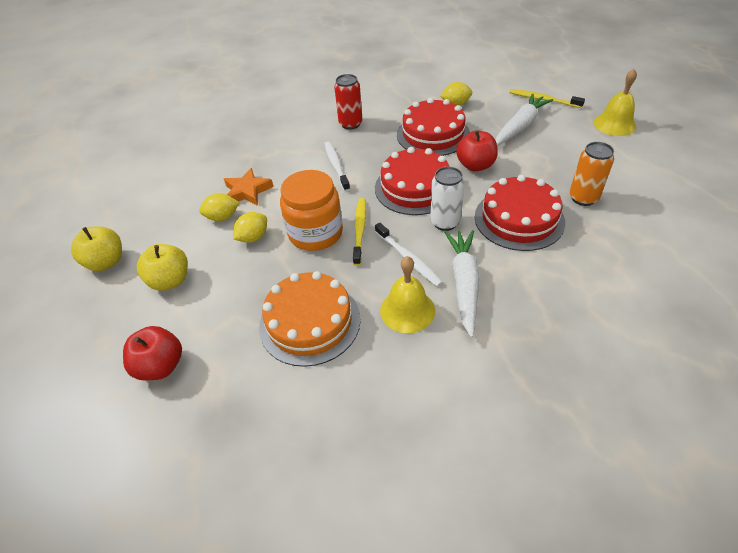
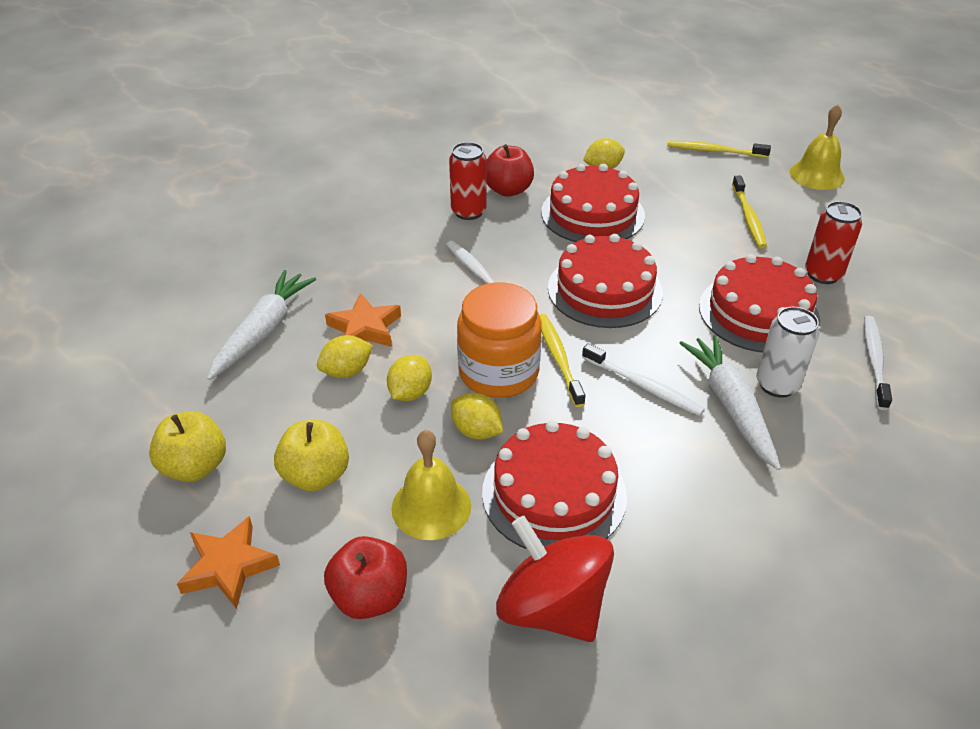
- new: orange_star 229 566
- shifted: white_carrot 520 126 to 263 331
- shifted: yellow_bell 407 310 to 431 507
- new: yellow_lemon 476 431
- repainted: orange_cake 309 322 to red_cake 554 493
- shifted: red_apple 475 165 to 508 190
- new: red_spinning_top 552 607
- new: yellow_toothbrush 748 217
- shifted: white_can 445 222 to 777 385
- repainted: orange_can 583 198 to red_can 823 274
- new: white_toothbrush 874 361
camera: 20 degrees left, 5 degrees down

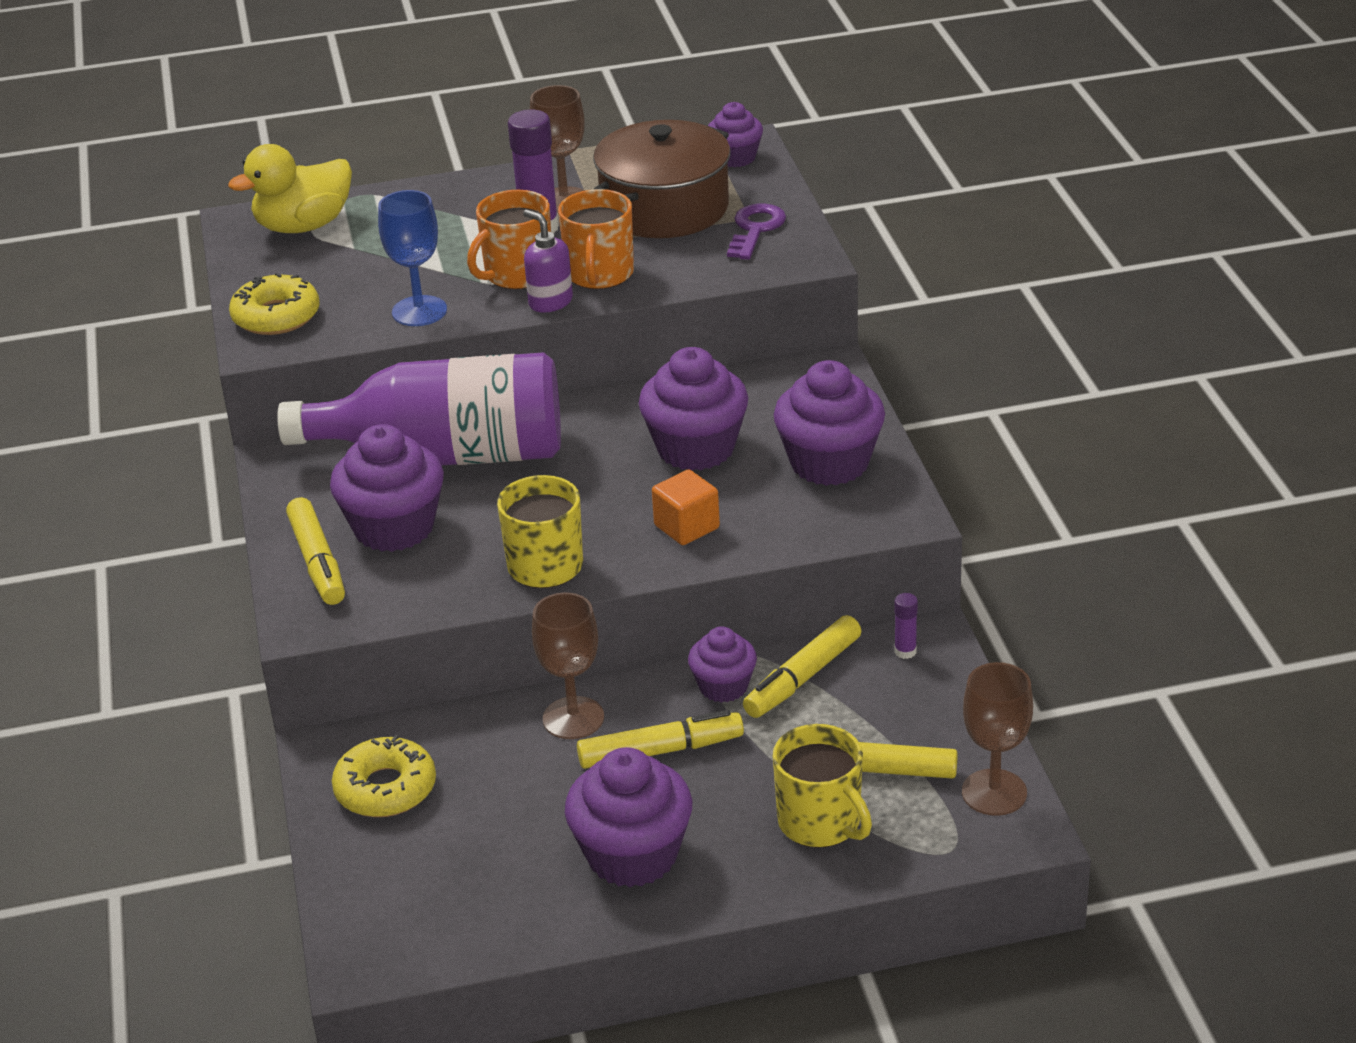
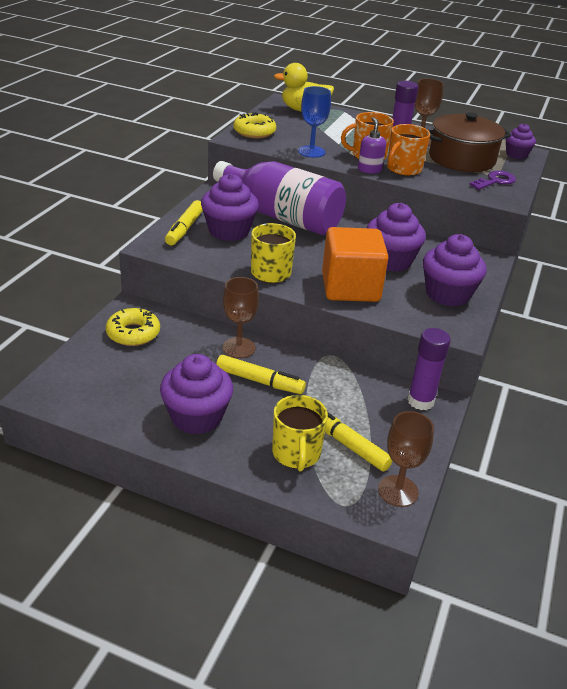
- scaled: orange_cube 687 527 = 350 287 x2.01
- scaled: purple_glue_stick 905 651 = 420 401 x2.08
- gone: purple_cupcake 723 686
- gone: yellow_marker 802 677
camera: 30 degrees right, 0 degrees up

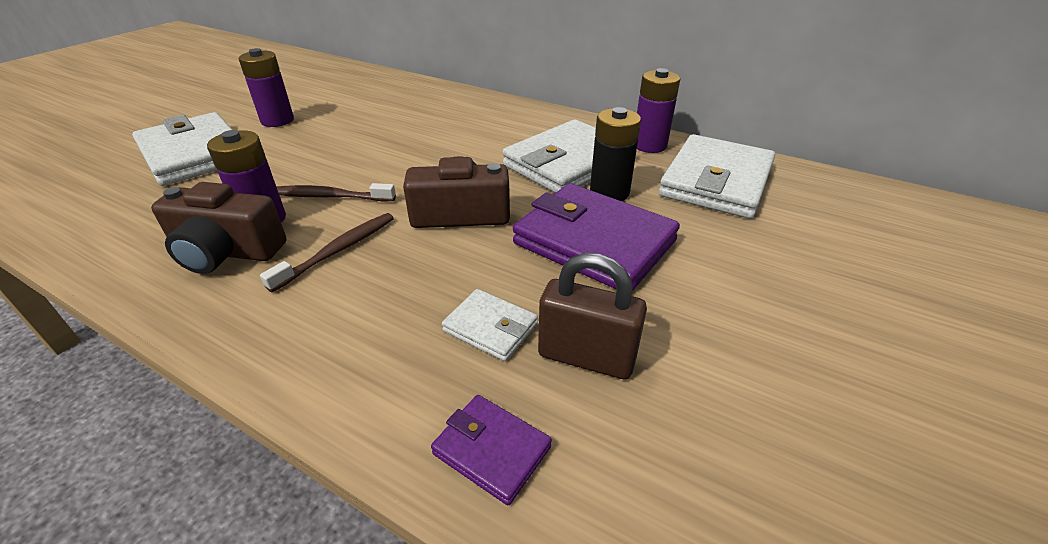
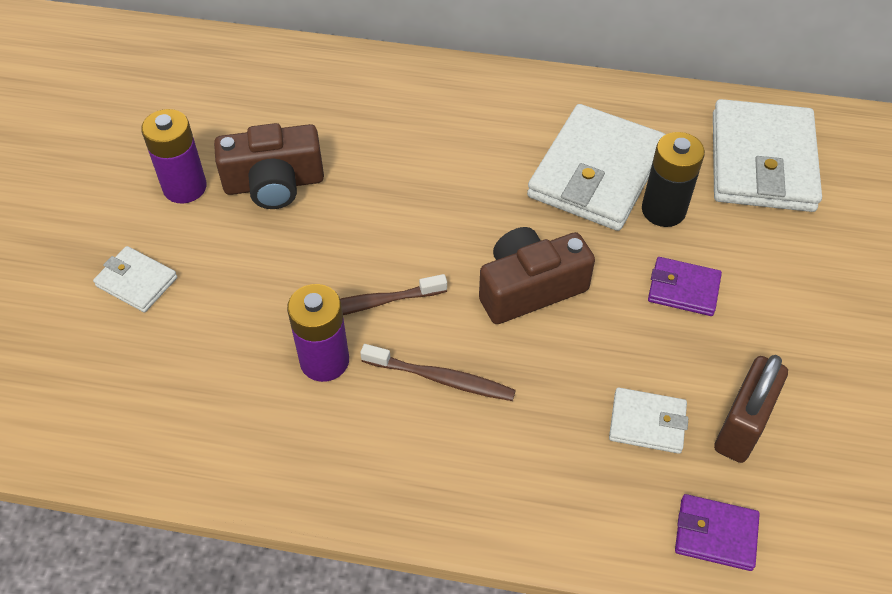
- scaled: white_wallet 195 154 = 136 282 x0.48
- shifted: brown_camera 226 252 to 274 184
- rotated: brown_toothbrush 338 251 = 441 378 90 degrees clockwise
- scaled: purple_wallet 594 242 = 683 289 x0.48
- rotated: brown_padlock 586 357 = 741 426 60 degrees counterclockwise
- gone: purple_battery 649 145
camera: 20 degrees left, 15 degrees up

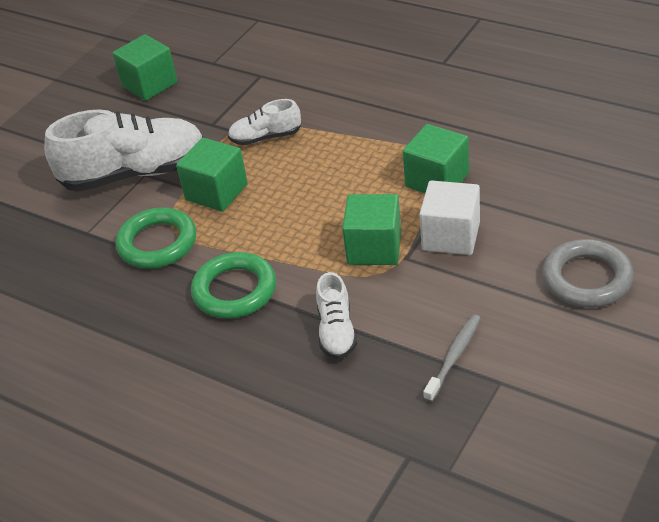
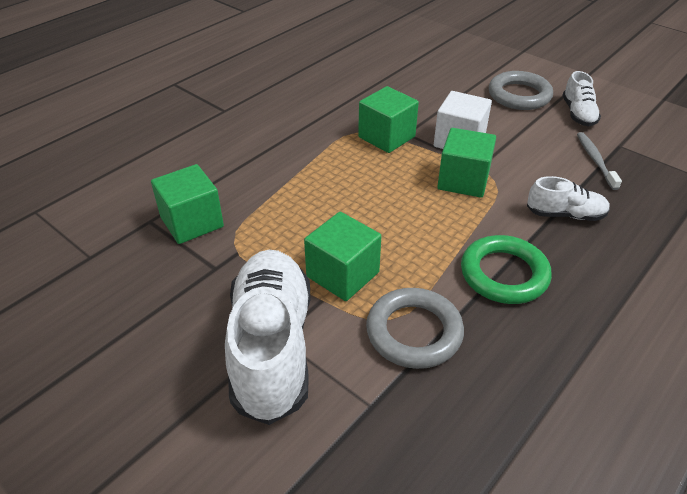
- shifted: green_cube 149 84 to 192 222
- repainted: green_ring 157 243 to grey_ring 414 332
- shifted: white_shoe 266 137 to 578 114
- rotated: grey_toothbrush 454 357 = 595 160 45 degrees clockwise
camera: 85 degrees left, 0 degrees up

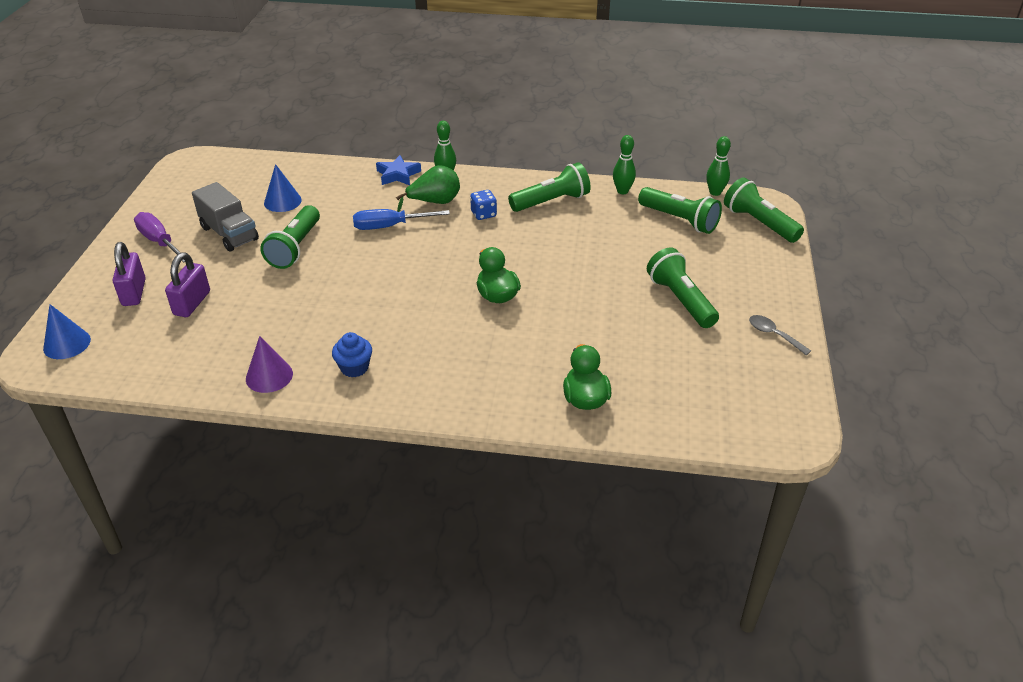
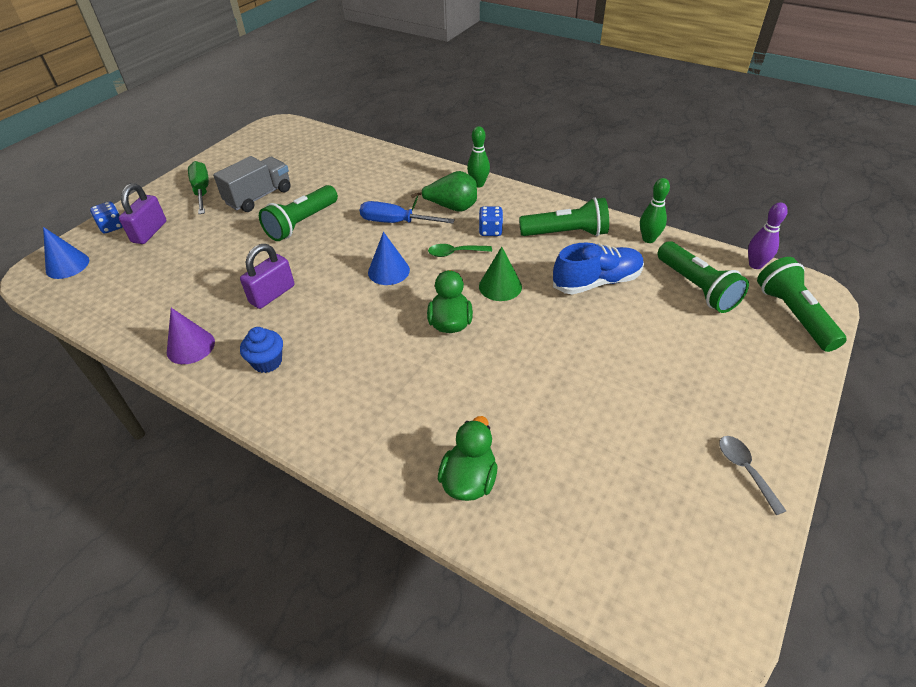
- new: blue_dice 112 227
- repainted: purple_screwdriver 159 241 to green_screwdriver 202 190
- rotated: grey_truck 229 233 = 259 197 120 degrees counterclockwise
- shifted: purple_padlock 192 303 to 272 294
- shifted: blue_cone 282 201 to 388 271
- new: green_spoon 455 253
- new: green_cone 500 286
- new: blue_shoe 596 282
- repainted: green_bowling_pin 715 192 to purple_bowling_pin 755 265
- gone: blue_star 398 175
- gone: green_flashlight 680 300
camera: 25 degrees right, 5 degrees up

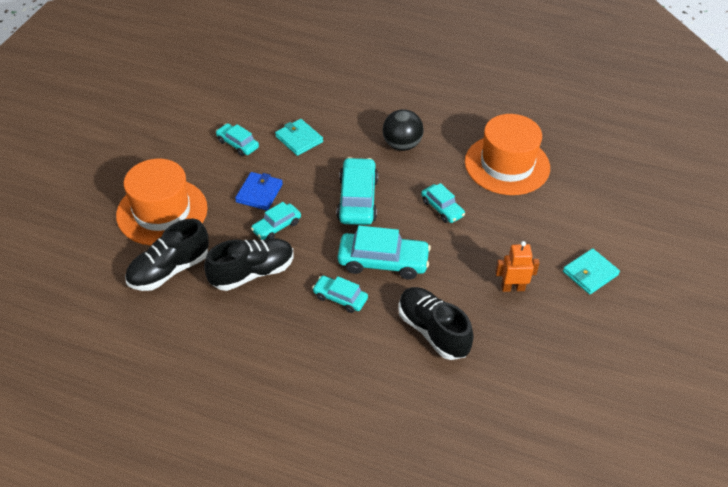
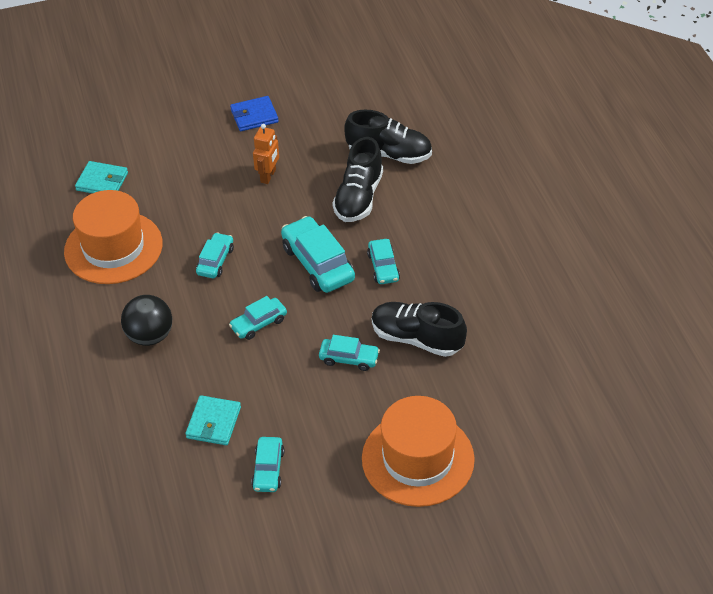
- shifted: turquoise_wallet 590 273 to 102 181
- scaled: turquoise_car 357 199 = 258 323 x0.58
- shifted: blue_wallet 259 193 to 254 116
- rotated: orange_robot 512 288 = 268 176 120 degrees counterclockwise
- shifted: black_shoe 169 270 to 389 154
camera: 125 degrees left, 0 degrees up

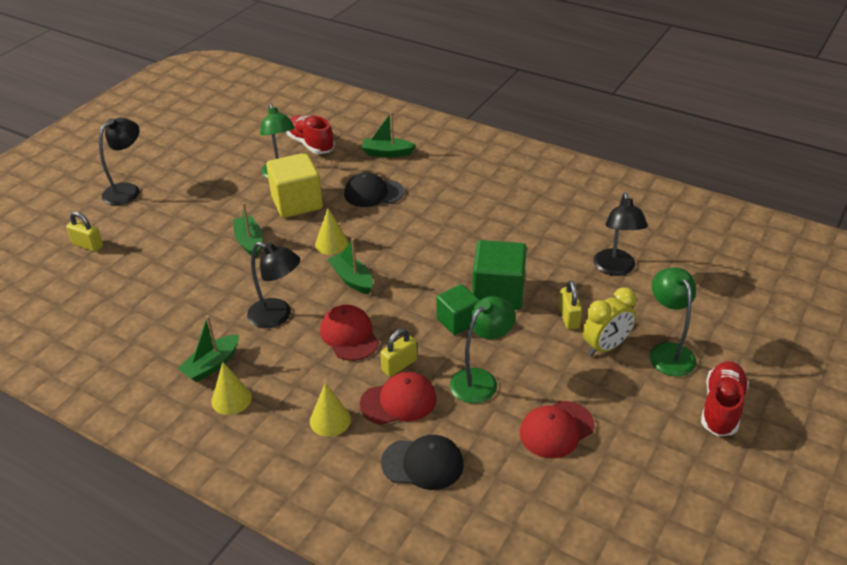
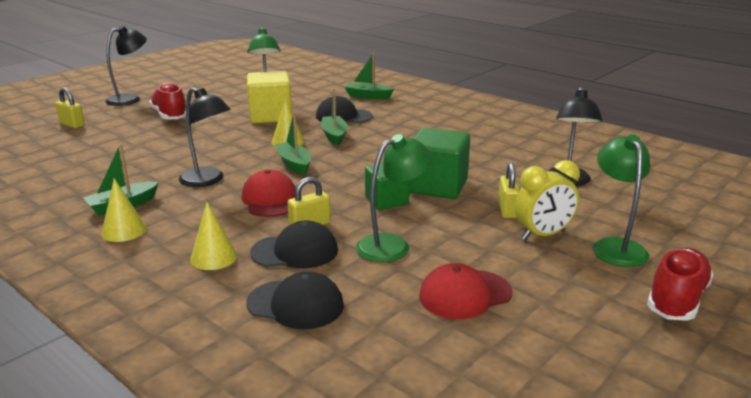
- shifted: red_shoe 311 144 to 170 116
- repainted: red_cap 399 401 to black_cap 295 251
- shifted: green_boat 249 242 to 334 136
camera: 10 degrees right, 15 degrees down

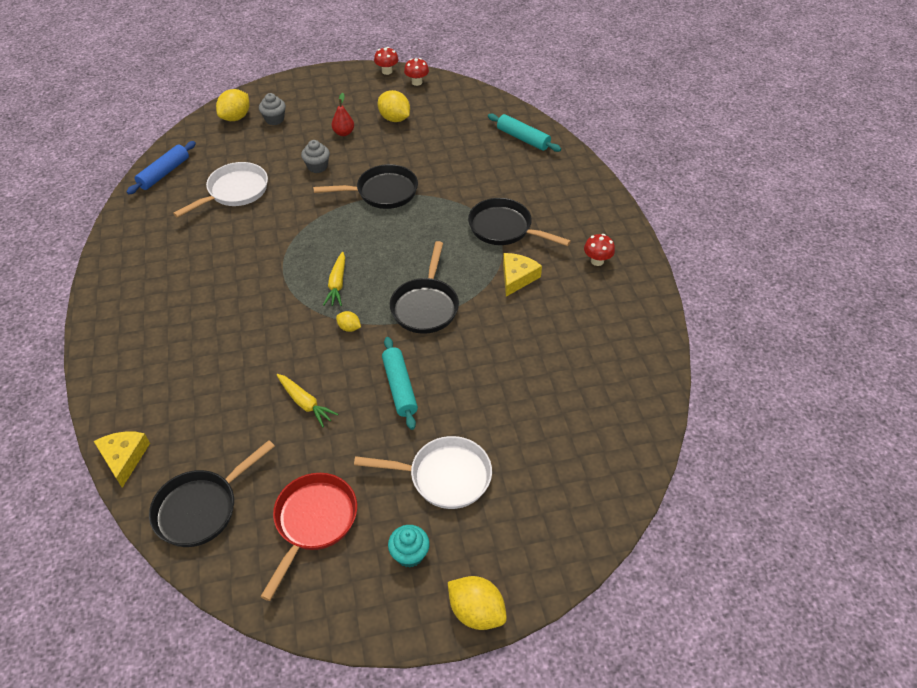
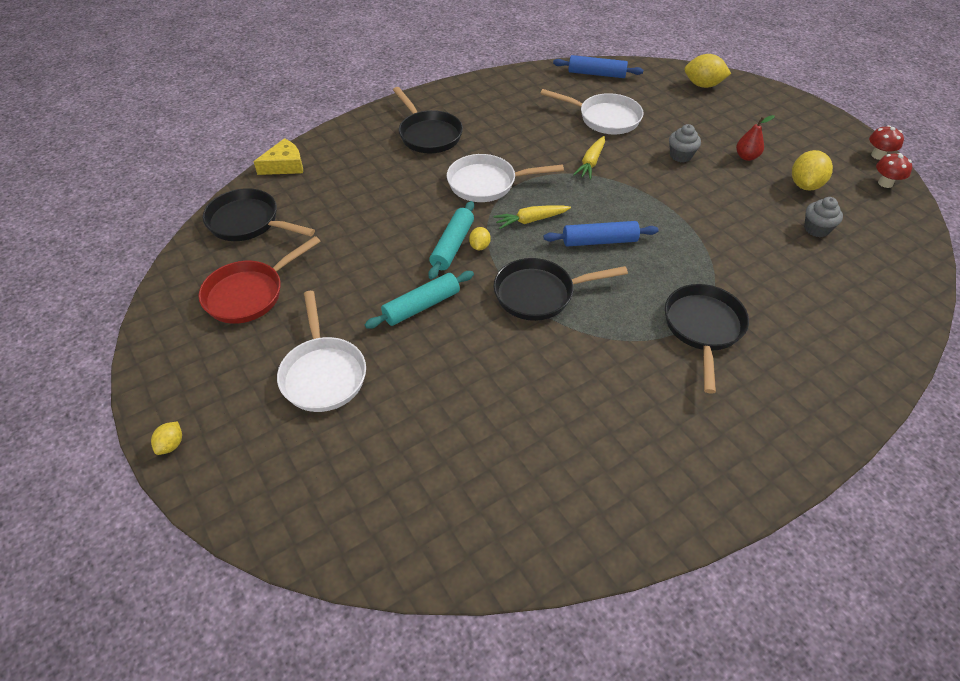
- scaled: yellow_lemon 476 611 = 171 445 x0.54
- rotated: red_pan 313 522 = 249 294 135 degrees clockwise
- shifted: black_pan 382 192 to 428 135
- shifted: turquoise_rolling_pin 523 138 to 452 246
- new: white_pan 486 183
- new: blue_rolling_pin 599 241
- shifted: yellow_carrot 305 403 to 591 162
- shifted: grey_cupcake 274 119 to 816 229
- gone: turquoise_cupcake 409 554
- gone: yellow_cheese 517 277
- gone: red_mushroom 597 261
camera: 70 degrees right, 0 degrees up

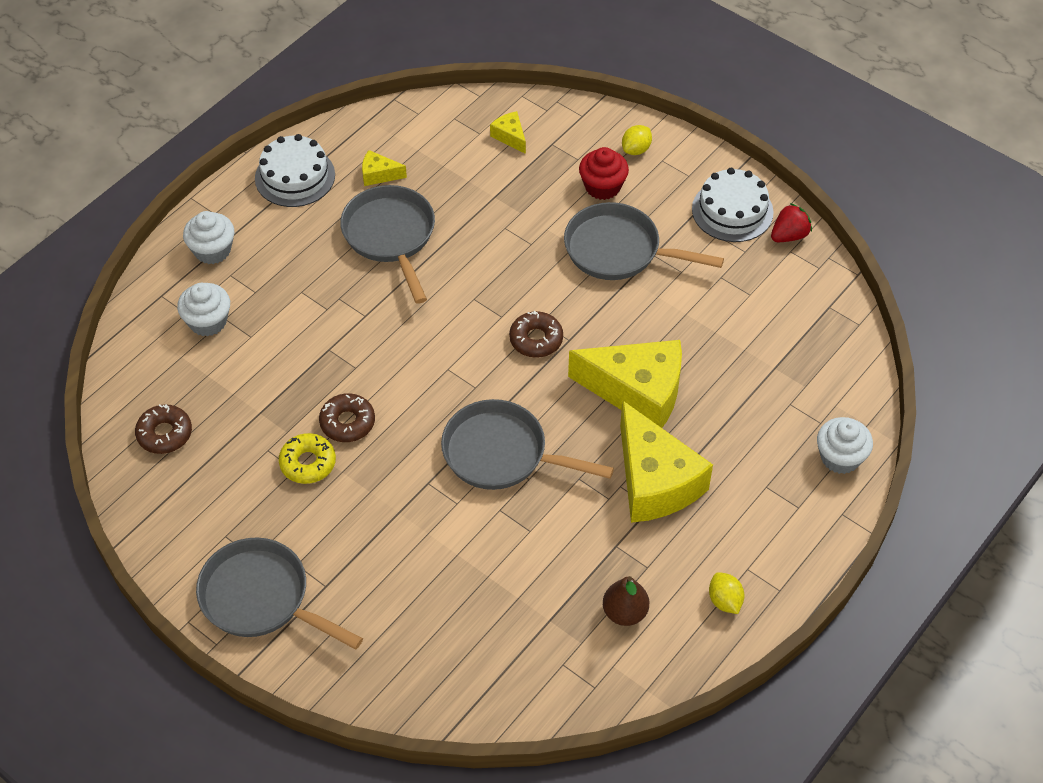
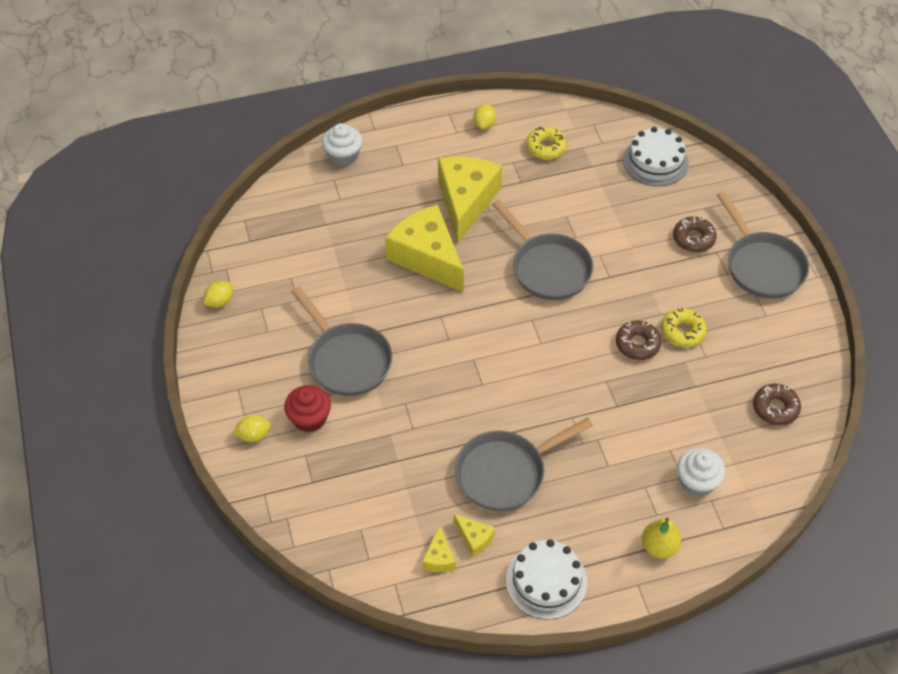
- swapped: red_strawberry 789 235 to yellow_lemon 220 301
- shifted: yellow_cheese 510 137 to 439 558
- rotated: grey_pan 391 237 = 506 472 45 degrees clockwise
- swapped: brown_pear 625 612 to yellow_donut 546 147
- shifted: white_cake 732 211 to 655 161
- swapped: white_cupcake 212 250 to yellow_pear 659 547
- shifted: brown_donut 536 339 to 693 238
camera: 145 degrees left, 0 degrees up

